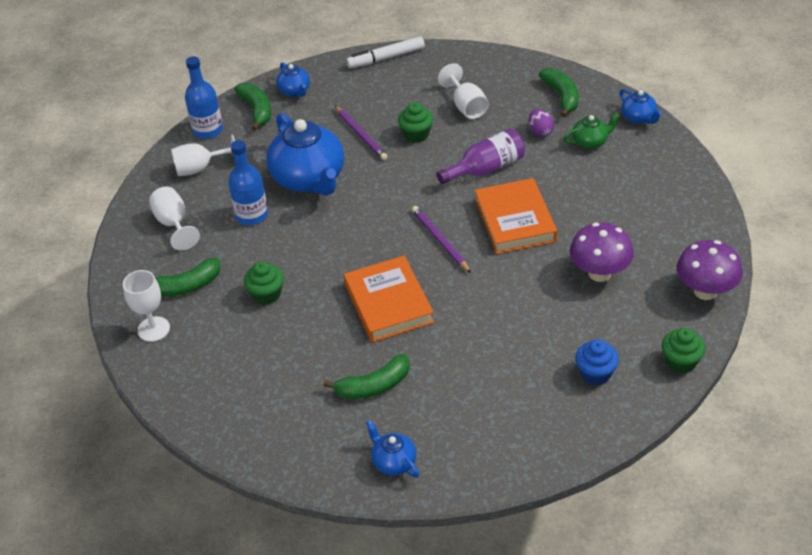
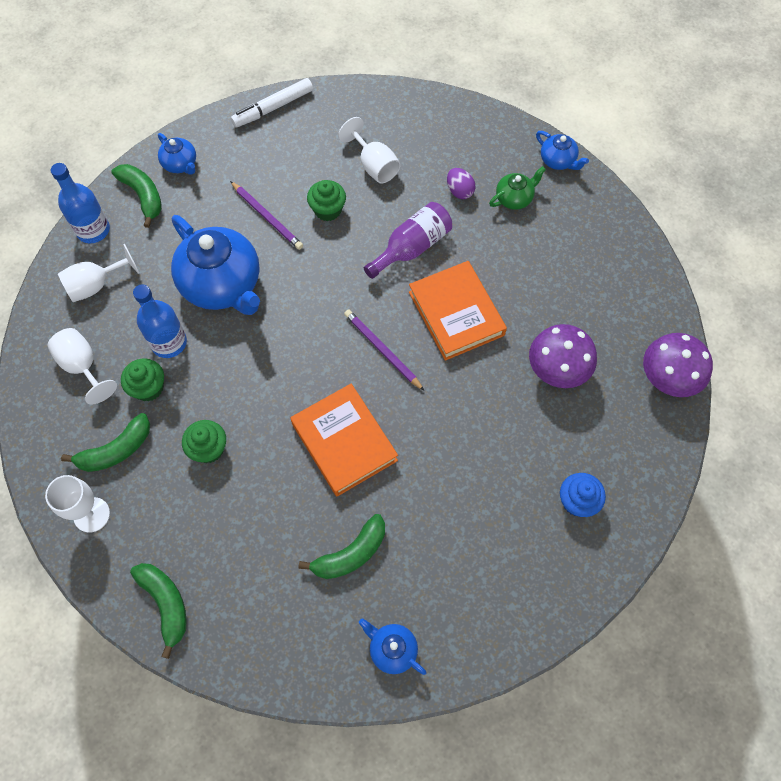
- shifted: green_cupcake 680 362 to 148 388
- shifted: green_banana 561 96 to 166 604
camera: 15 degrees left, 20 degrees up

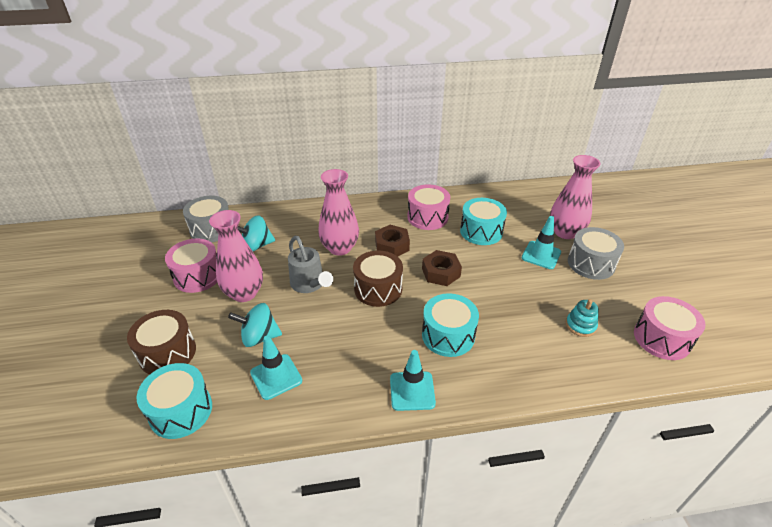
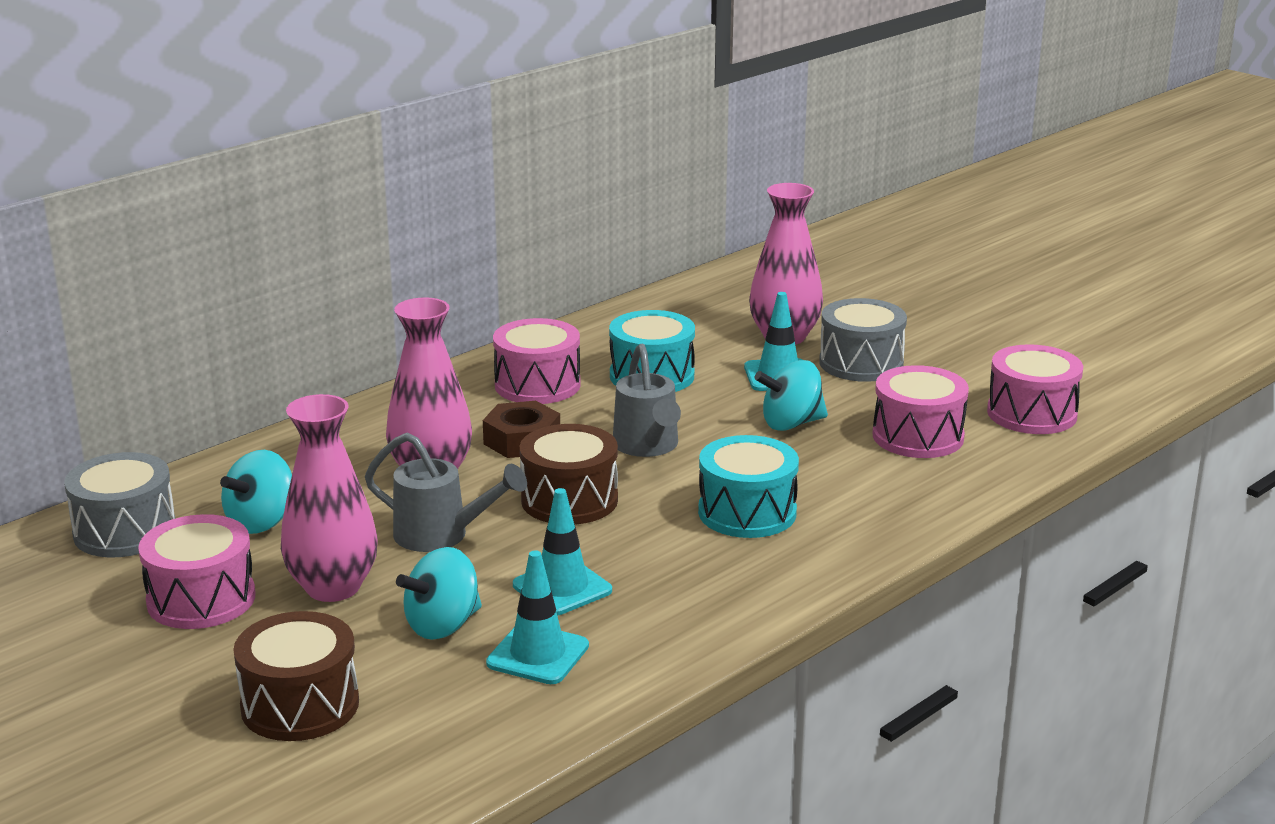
- shifted: turquoise_traffic_cone 412 391 to 562 588
- swapped: brown_nut 441 272 to grey_watering_can 647 446
- new: turquoise_spinning_top 791 424
- swapped: turquoise_stacking_toy 580 325 to pink_drum 918 436
- gone: turquoise_drum 181 411
camera: 35 degrees left, 15 degrees down

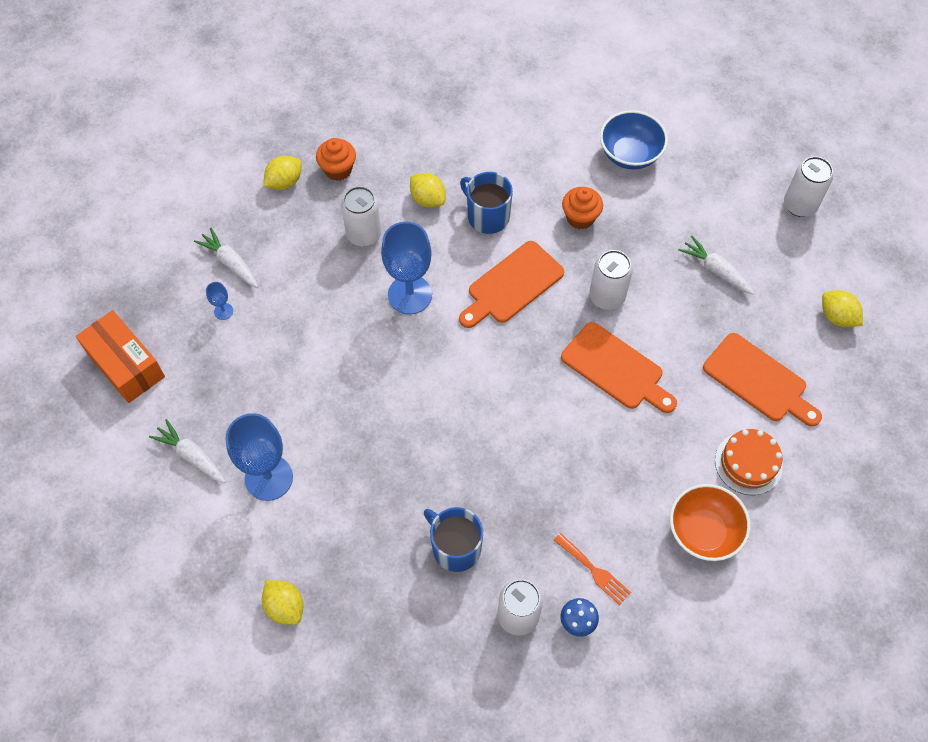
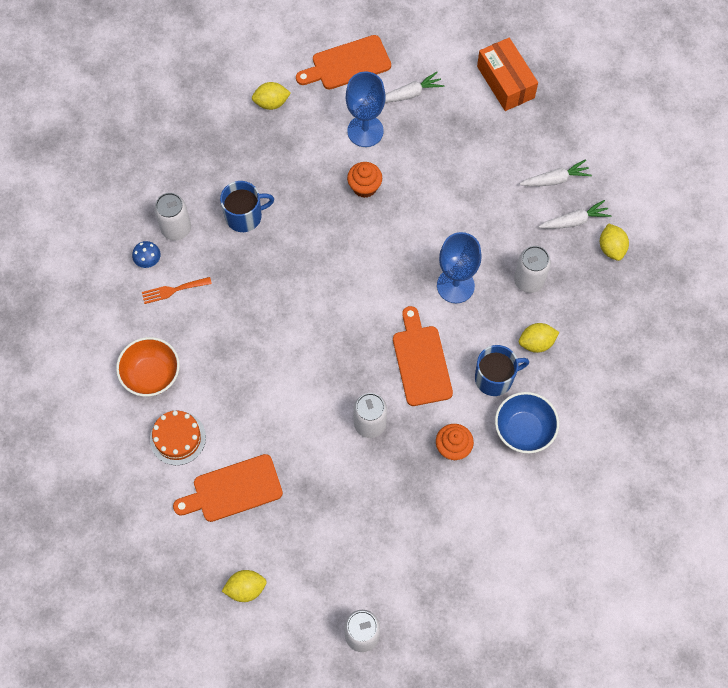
- shifted: orange_cutting_board 616 368 to 347 64
- shifted: orange_cupcake 338 169 to 364 187
- rotated: orange_box 125 365 = 505 82 75 degrees clockwise
- shifted: blue_bowl 630 154 to 524 430
- shifted: white_carrot 716 270 to 574 221
- gone: blue_goblet 223 311
camera: 120 degrees right, 5 degrees up

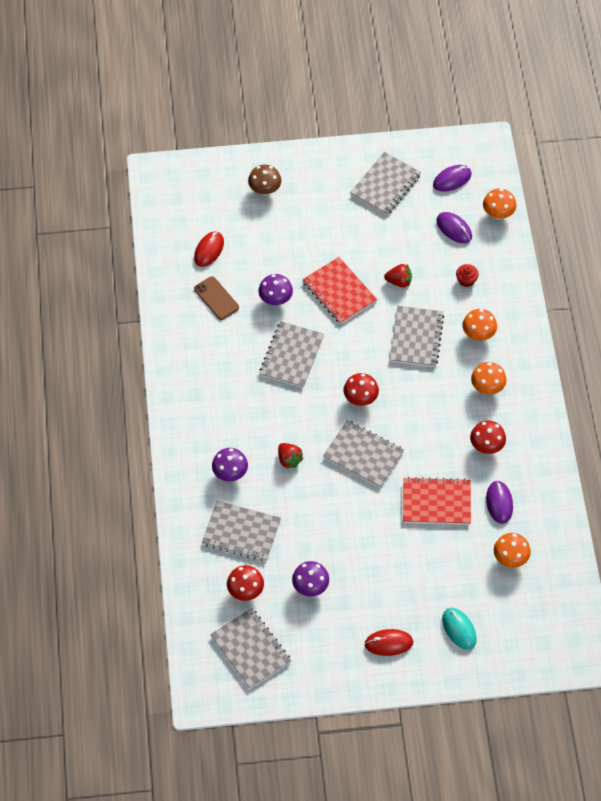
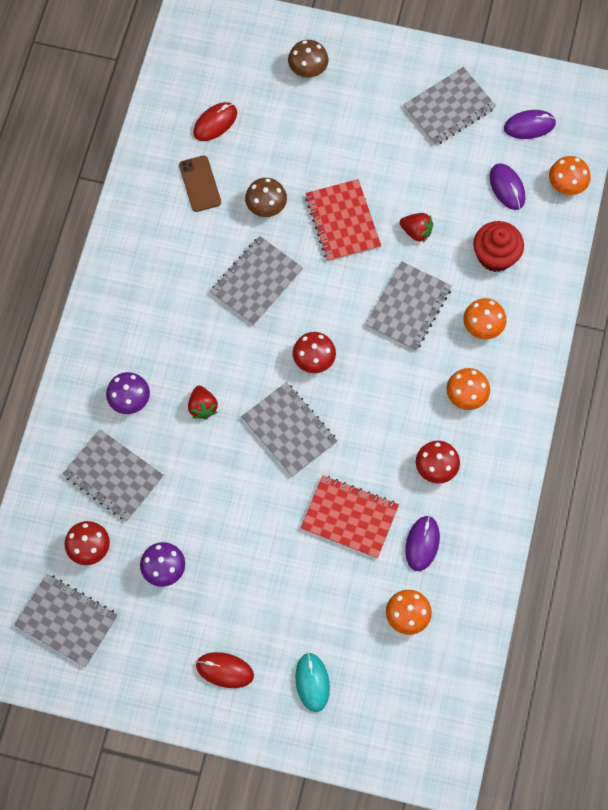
- rotated: grey_notebook 250 649 = 66 621 45 degrees counterclockwise
- repainted: purple_mushroom 275 299 to brown_mushroom 266 207
- scaled: red_cupcake 466 280 = 495 256 x1.81
camera: 20 degrees right, 10 degrees up

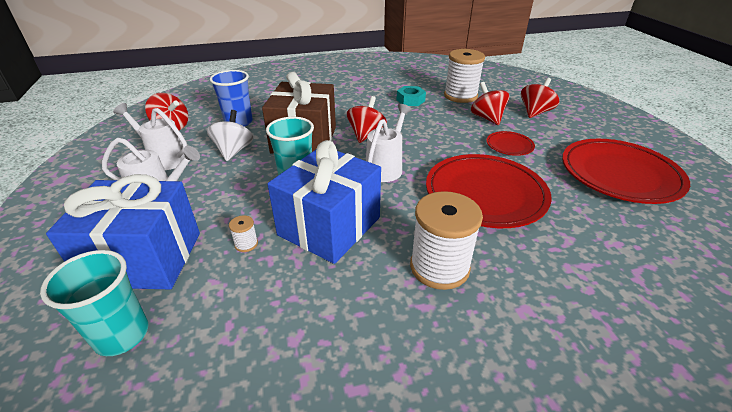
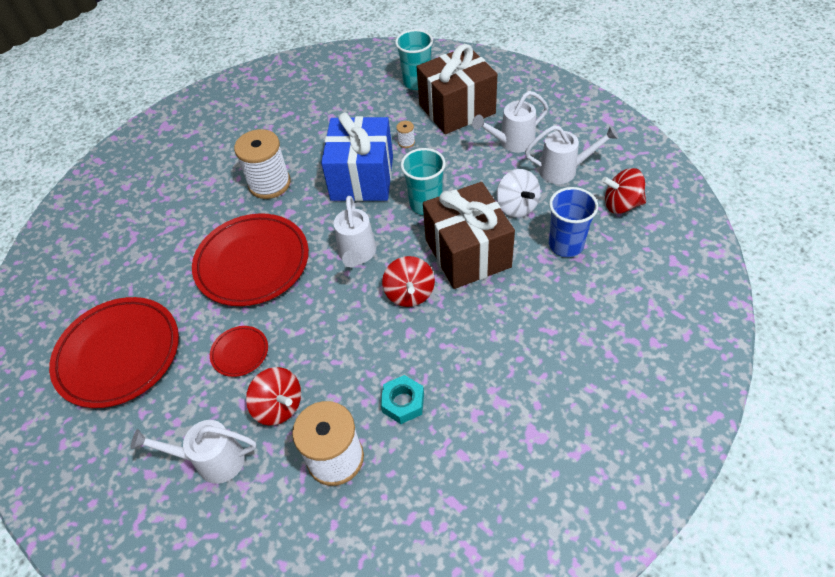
- swapped: red_spinning_top 535 112 to white_watering_can 212 460
- repainted: blue_gift 145 258 to brown_gift 457 109
camera: 155 degrees right, 15 degrees up

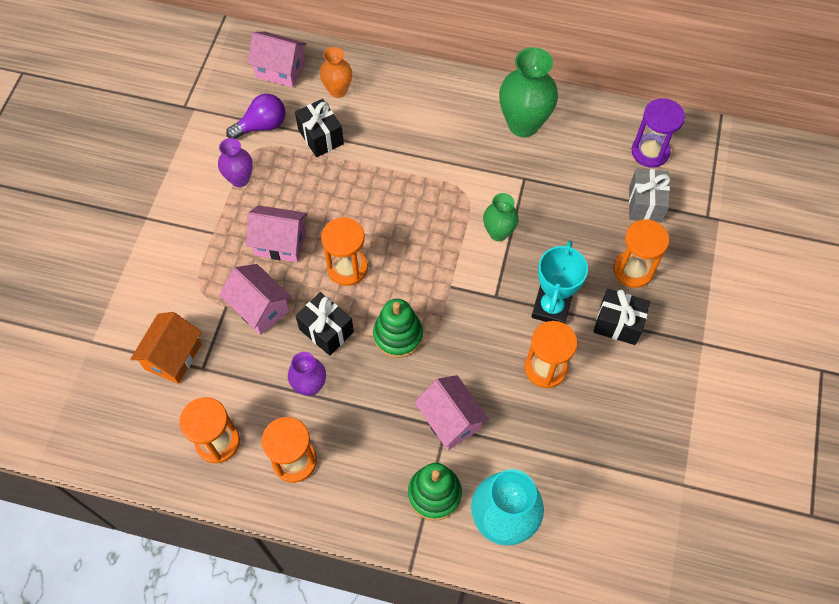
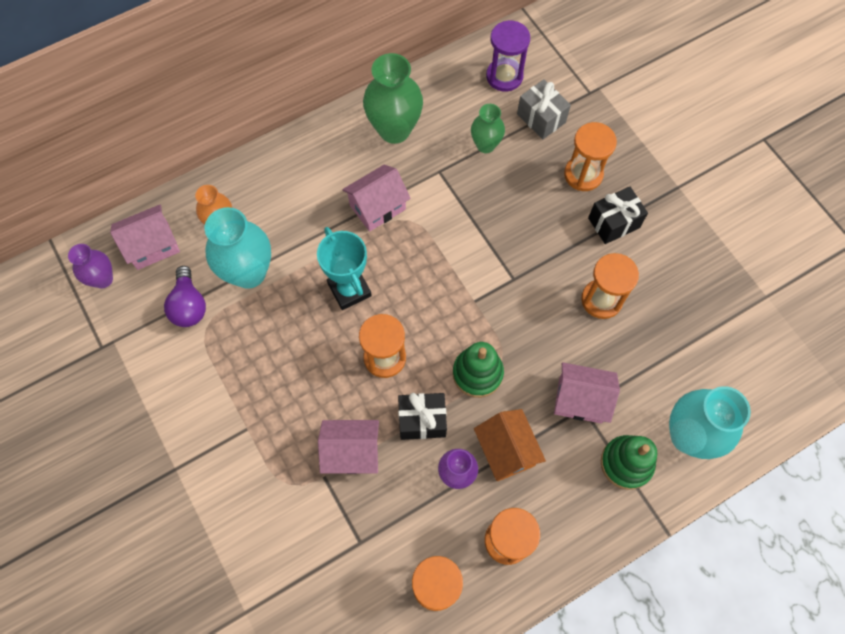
- shifted: purple_vase 240 179 to 103 279
- rotated: purple_light_bulb 262 126 = 189 305 150 degrees clockwise
- swapped: black_gift 321 137 to turquoise_vase 249 273
- shifted: turquoise_trophy 551 308 to 349 290
- shifted: pink_house 280 243 to 377 207
- shifted: green_vase 498 233 to 485 145
- shifted: orange_house 173 356 to 506 450
camera: 45 degrees left, 5 degrees up

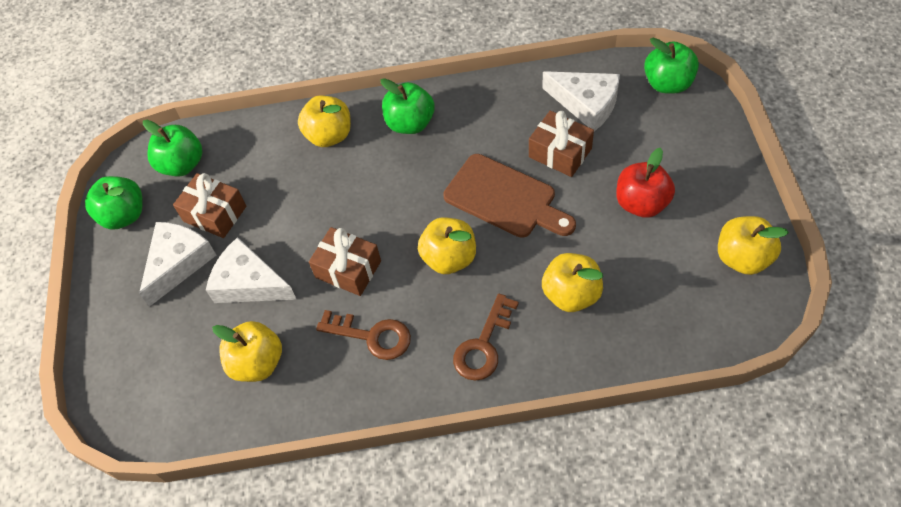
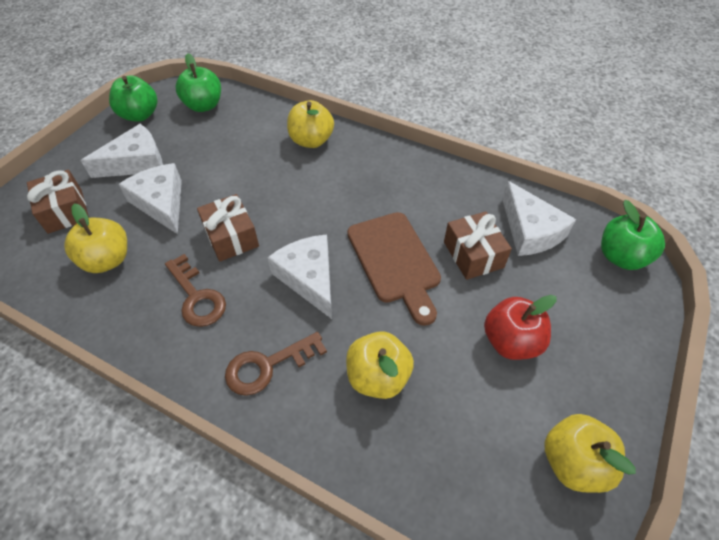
- shifted: brown_gift 215 214 to 65 211
- swapped: yellow_apple 449 258 to white_cheese 309 278
- gone: green_apple 410 123
camera: 30 degrees right, 5 degrees down

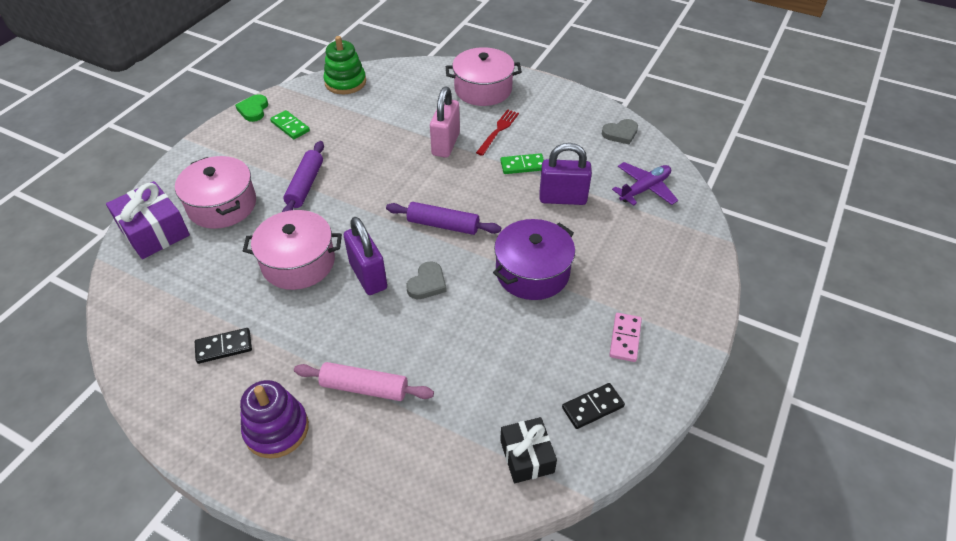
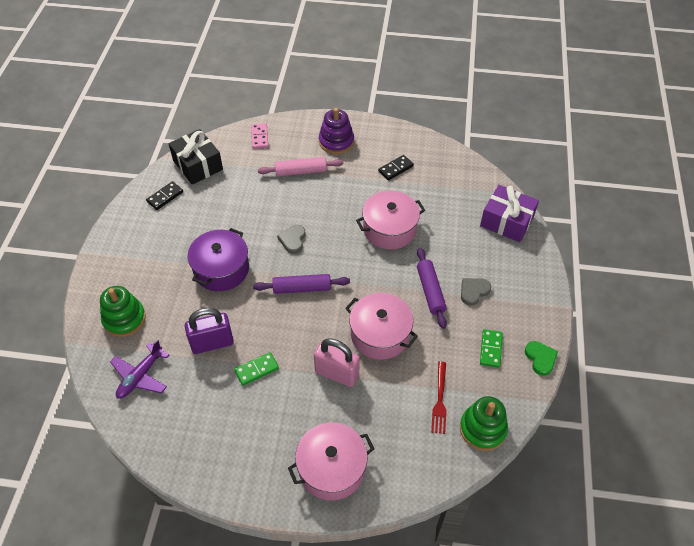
- new: green_stacking_toy 124 319
- scaled: black_gift 526 456 = 198 165 x1.52
- shifted: pink_domino 625 338 to 259 137
- rotated: pink_padlock 445 144 = 337 373 60 degrees counterclockwise
- shifted: pink_pot 222 205 to 380 334
- shifted: red_fork 498 130 to 440 400
- shifted: grey_heart 620 133 to 473 291
- rotated: green_domino 290 126 = 491 349 75 degrees clockwise
- gone: purple_padlock 368 276
camera: 160 degrees right, 5 degrees up

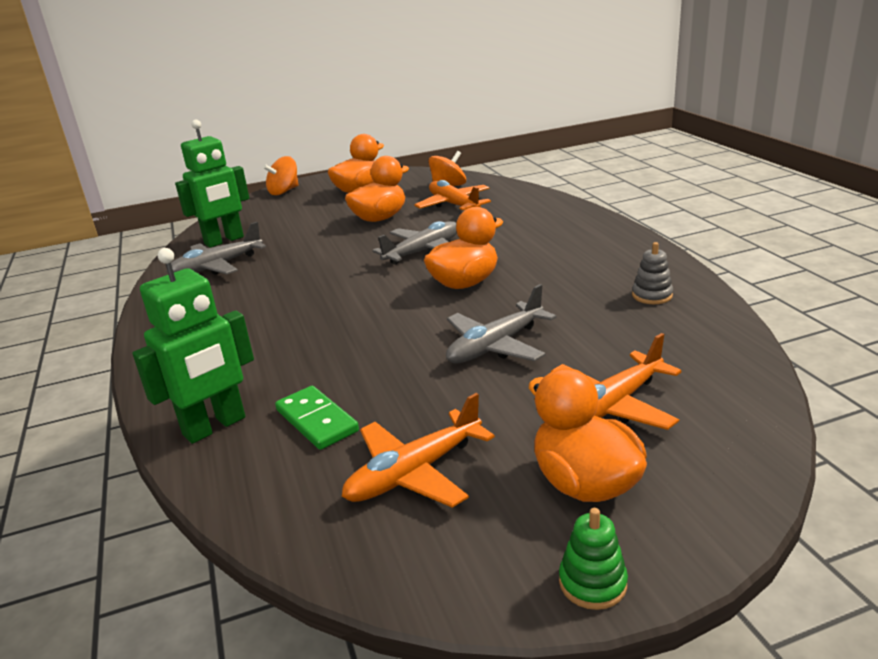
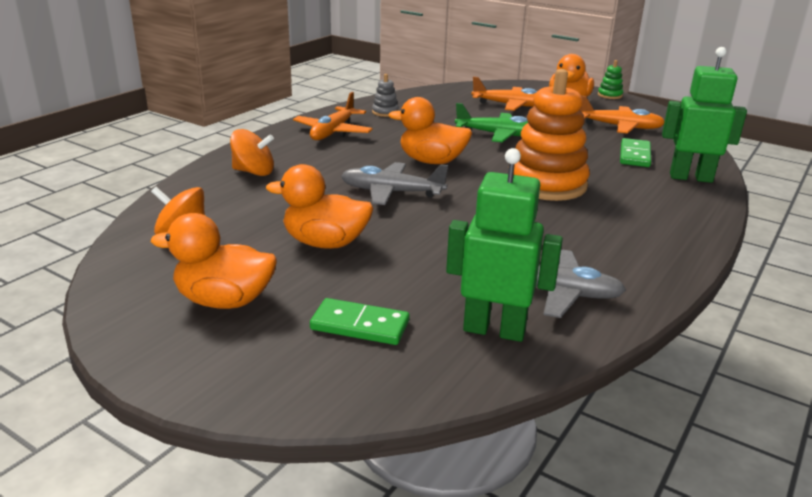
- shifted: orange_spinning_top 284 191 to 253 172
- shifted: orange_plane 453 205 to 333 132
- new: green_domino 360 325
- repainted: grey_plane 495 346 to green_plane 499 135
- new: orange_stacking_toy 546 184
camera: 130 degrees left, 0 degrees up

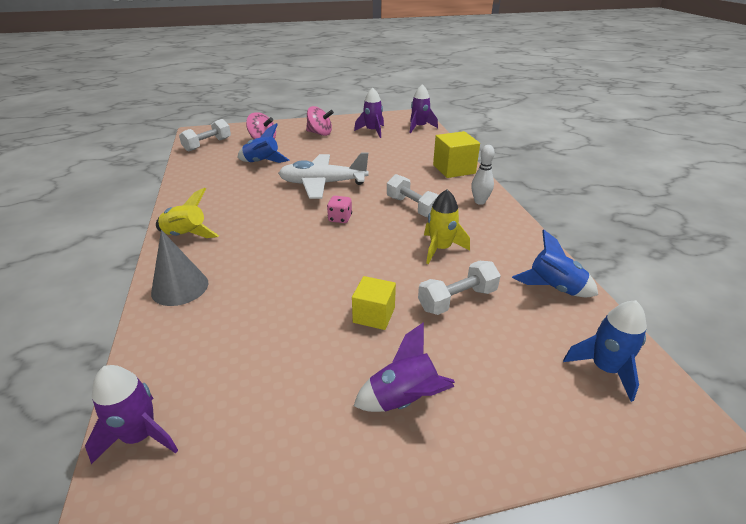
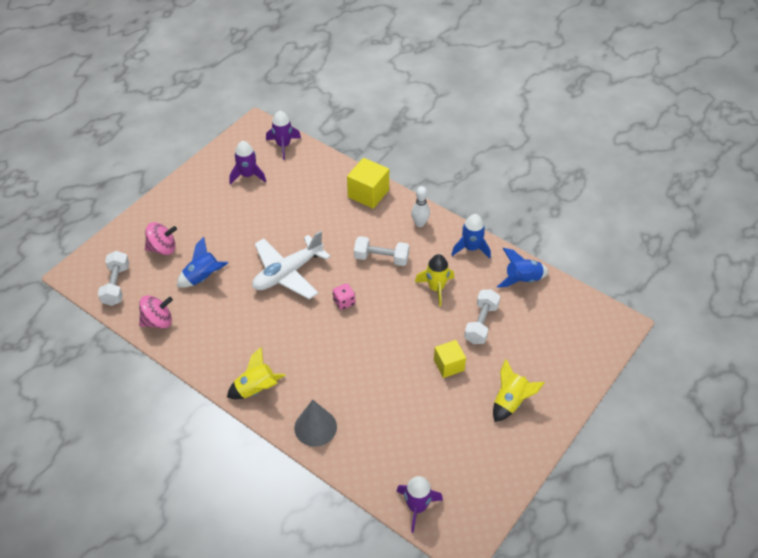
- shifted: pink_spinning_top 320 133 to 158 321
- shifted: blue_rocket 604 369 to 471 248
- repainted: purple_rocket 405 399 to yellow_rocket 511 402
camera: 40 degrees left, 15 degrees up

